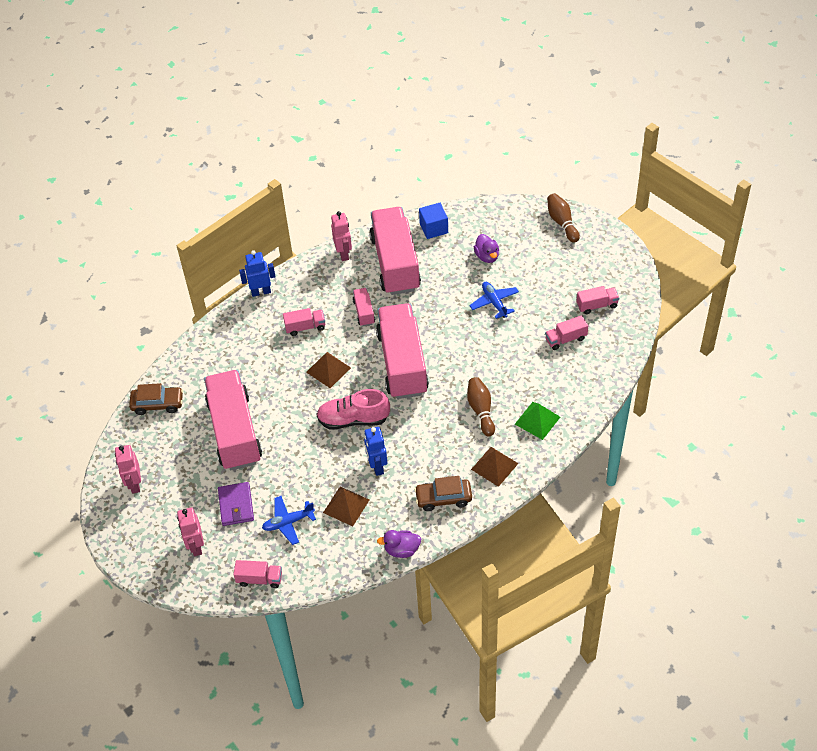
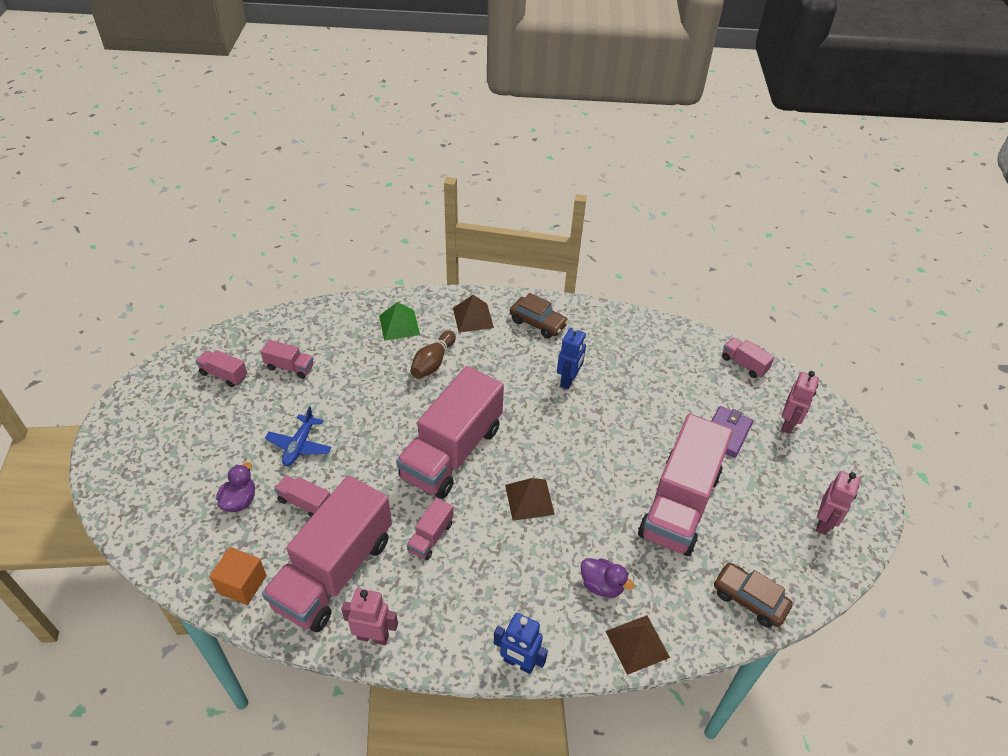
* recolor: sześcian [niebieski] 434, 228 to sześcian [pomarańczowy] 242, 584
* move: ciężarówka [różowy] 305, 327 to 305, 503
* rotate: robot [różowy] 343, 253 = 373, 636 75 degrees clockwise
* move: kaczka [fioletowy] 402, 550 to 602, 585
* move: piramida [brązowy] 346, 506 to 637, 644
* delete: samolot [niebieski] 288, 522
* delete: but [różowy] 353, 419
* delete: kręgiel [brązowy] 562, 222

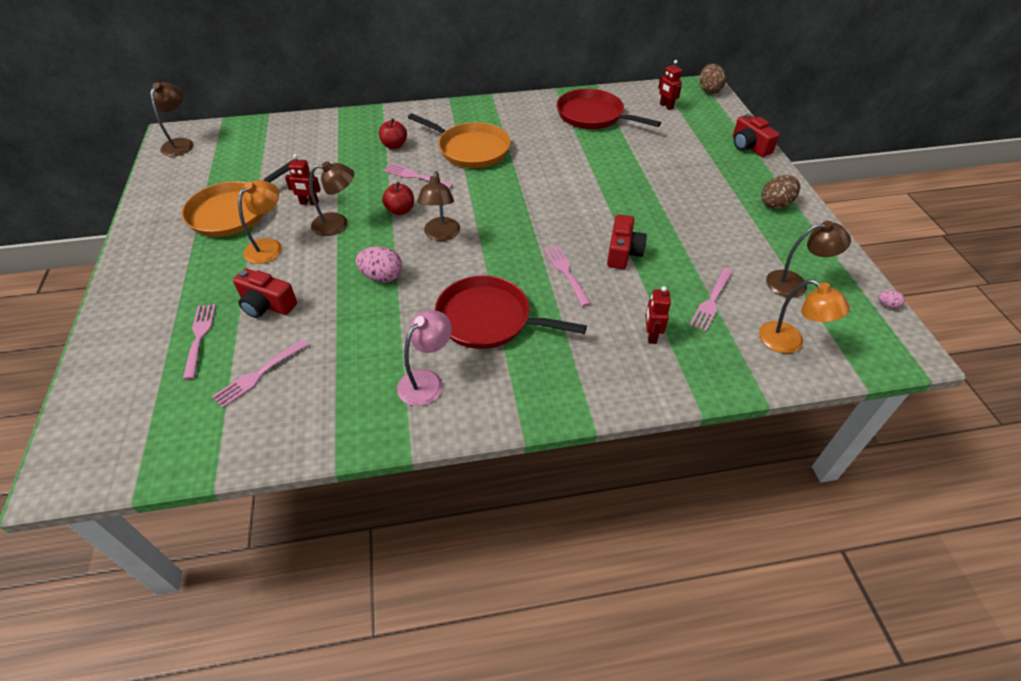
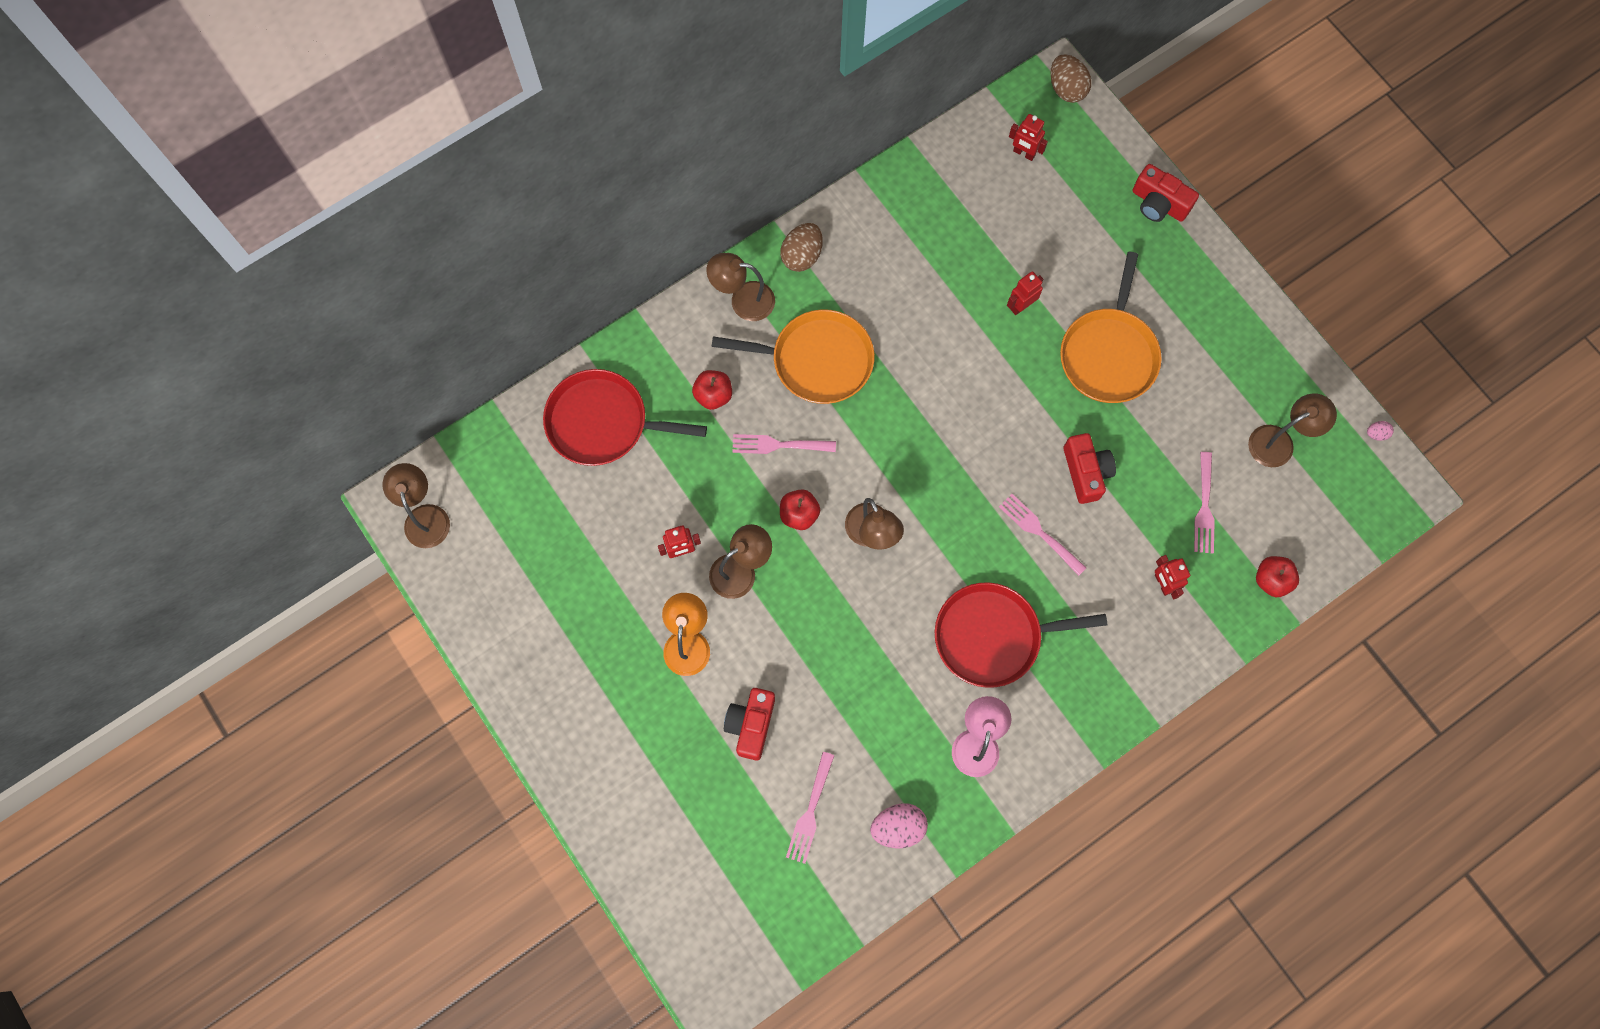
* move: patelnia [czerwony] 593, 116 to 603, 422
* insert: lampka [brązowy] 743, 300
* rotate: aparat fotograficzny [czerwony] 267, 305 = 751, 725 105 degrees clockwise
* move: jajko [brązowy] 775, 204 to 802, 256
* move: jajko [różowy] 382, 277 to 898, 827
* insert: robot [czerwony] 1021, 306
* move: patelnia [pomarańczowy] 233, 212 to 1109, 354
* insert: jabłko [czerwony] 1271, 580
* delete: widelec [różowy] 199, 337
* delete: lampka [pomarańczowy] 789, 342

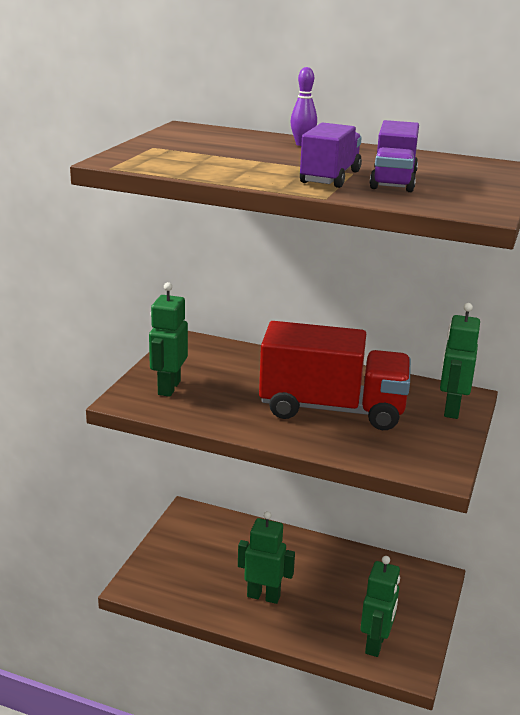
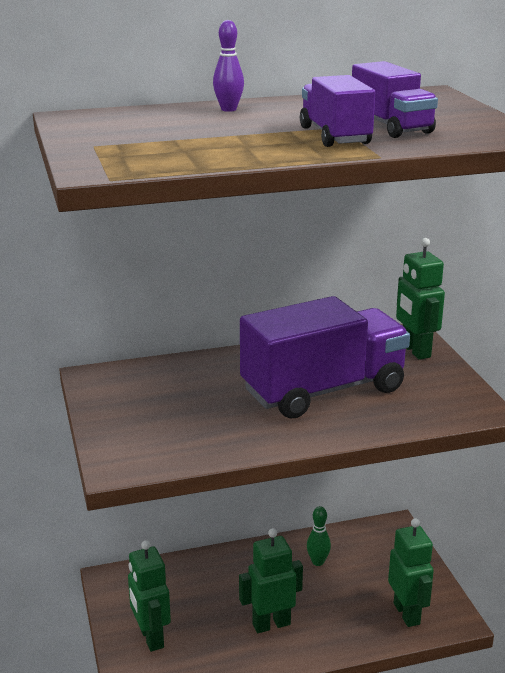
* move: robot [zielony] 168, 388 to 151, 637
* recolor: ciężarówka [czerwony] 332, 409 to ciężarówka [fioletowy] 323, 390
* insert: kręgiel [zielony] 318, 562

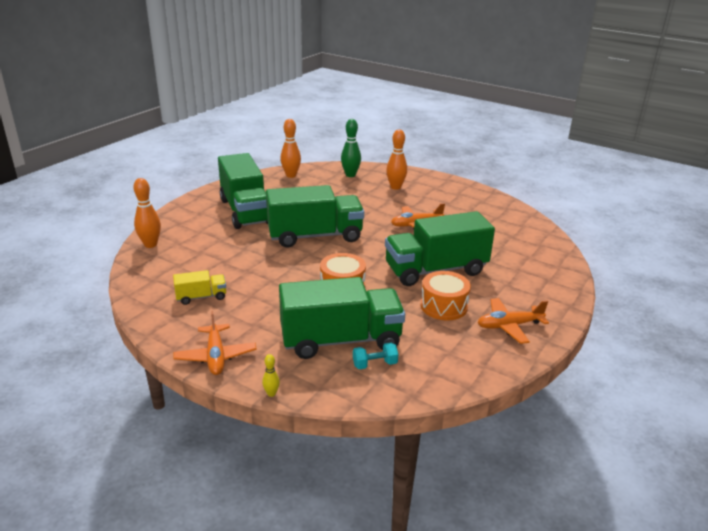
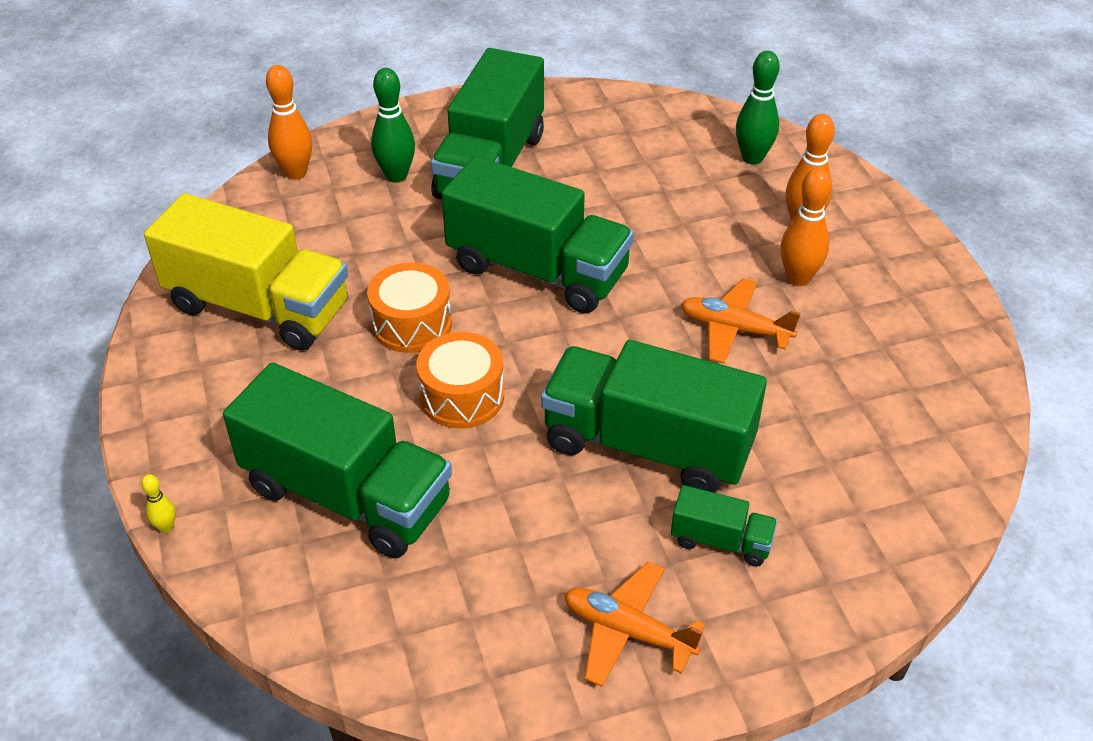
* resize: ciężarówka [żółty] 201, 297 = 258, 307 x2.19
* move: bęben [pomarańczowy] 443, 306 to 412, 324
* insert: kręgiel [zielony] 396, 176
* insert: ciężarówka [zielony] 721, 541
* move: kręgiel [pomarańczowy] 291, 175 to 798, 278
* delete: samolot [pomarańczowy] 216, 356
* delete: hantel [turkusowy] 374, 364

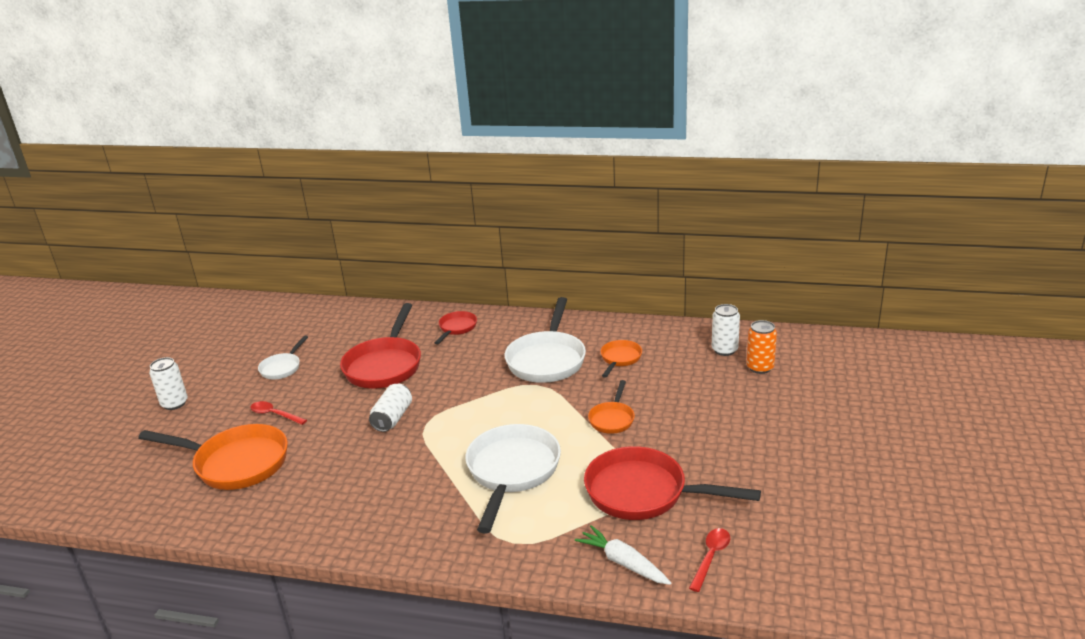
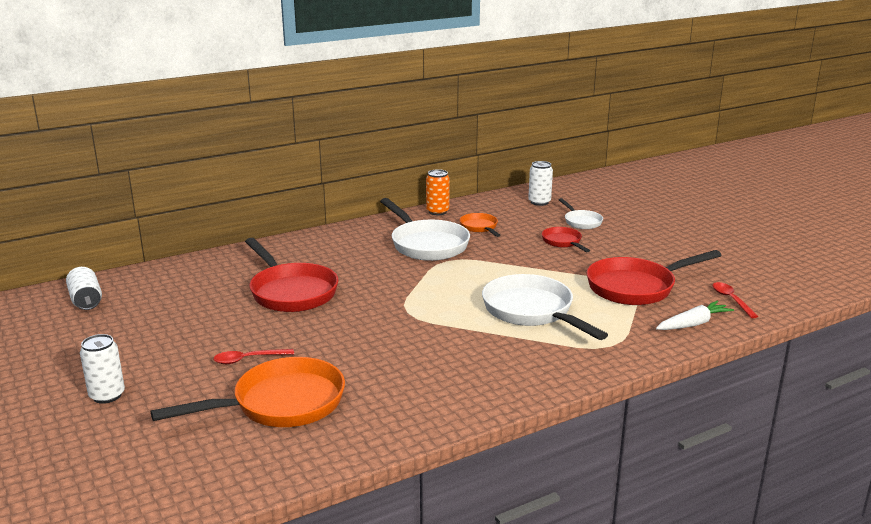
* move: puszka [biały] 392, 418 to 86, 300
* move: puszka [pomarańczowy] 760, 367 to 437, 212
* move: patelnia [czerwony] 456, 328 to 563, 242
* move: patelnia [biały] 282, 368 to 581, 222
* rotate: marchewka [biały] 623, 562 = 693, 324 150 degrees clockwise
* delete: patelnia [pomarańczowy] 612, 419

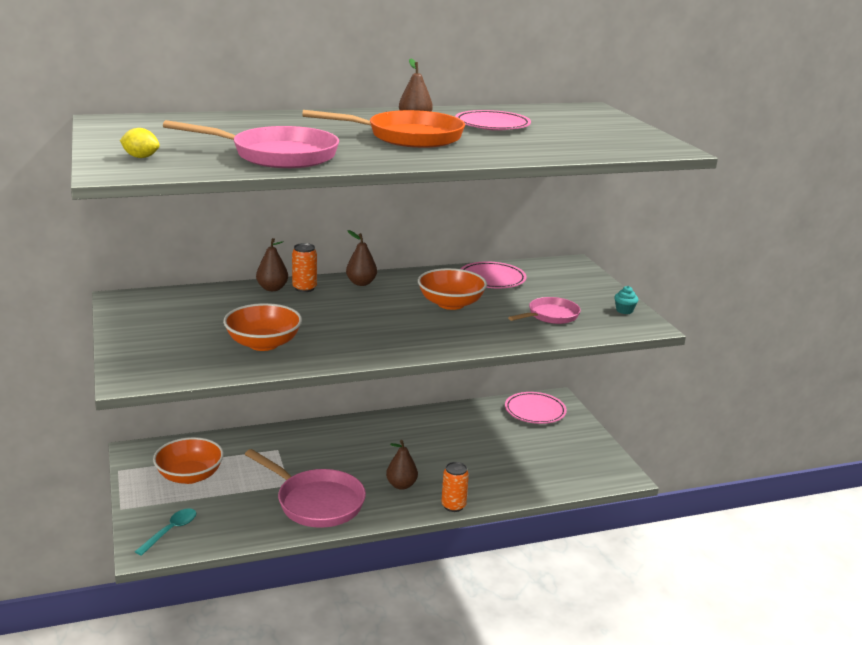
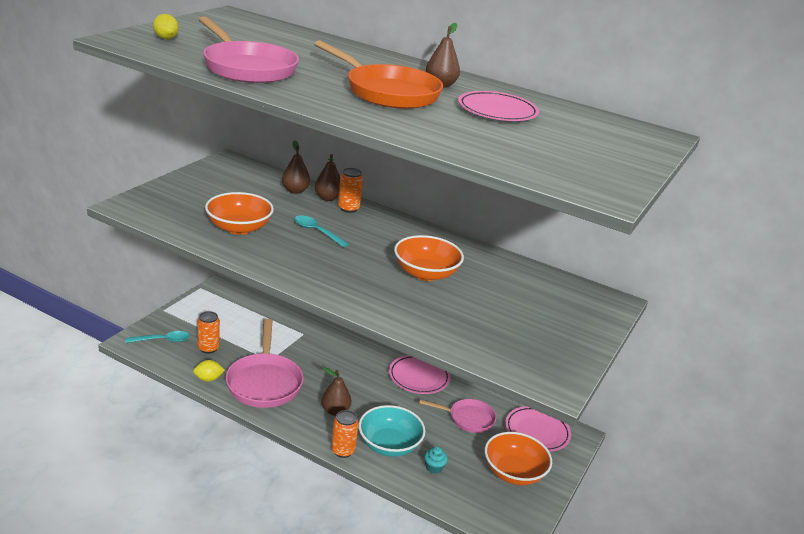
* insert: cytryna [żółty] 208, 379
* insert: puszka [pomarańczowy] 208, 348
* move: gruszka [brązowy] 361, 283 to 295, 191
* insert: łyżka [turkusowy] 317, 232
* insert: miska [turkusowy] 389, 445
* move: talerz [różowy] 492, 279 to 419, 377
* move: patelnia [różowy] 550, 316 to 468, 419
* move: muffinka [turkusowy] 624, 310 to 434, 467
* move: miska [pomarańczowy] 189, 476 to 513, 472

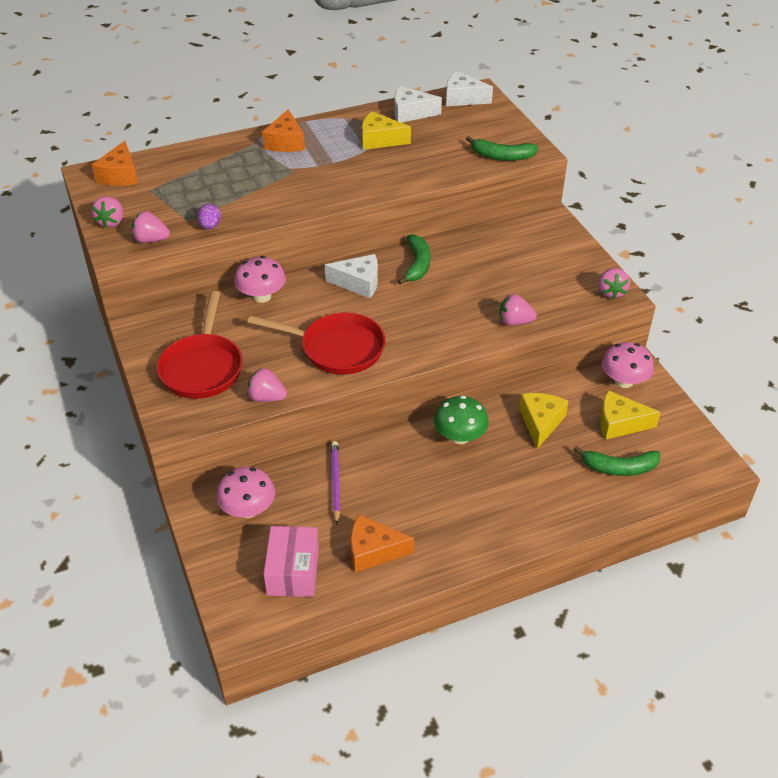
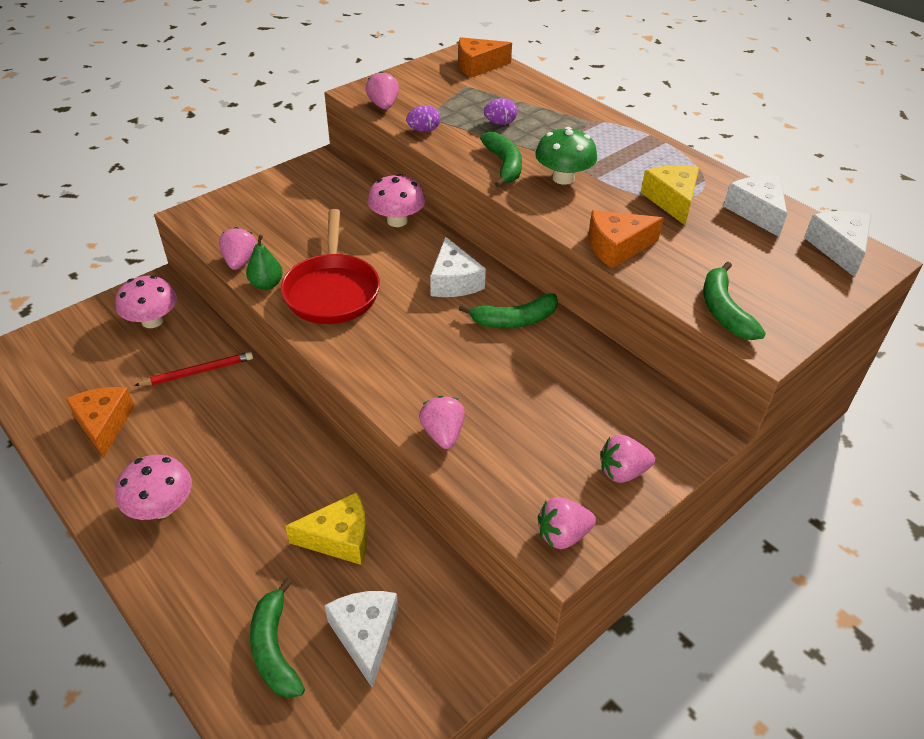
* move: grzyb [różowy] 623, 381 to 161, 507
* recolor: ołówek [fioletowy] 335, 483 to ołówek [czerwony] 198, 372
* insert: gruszka [zielony] 266, 284
* recolor: ser [żółty] 619, 423 to ser [biały] 365, 636
* insert: banan [zielony] 504, 165
* insert: jajko [fioletowy] 500, 123
* move: grzyb [zielony] 460, 436 to 563, 178
* move: ser [pomarańczowy] 285, 142 to 617, 247
* move: truskawka [różowy] 111, 222 to 622, 472
* delete: patelnia [czerwony] 202, 367
* delete: pudełko [różowy] 293, 571

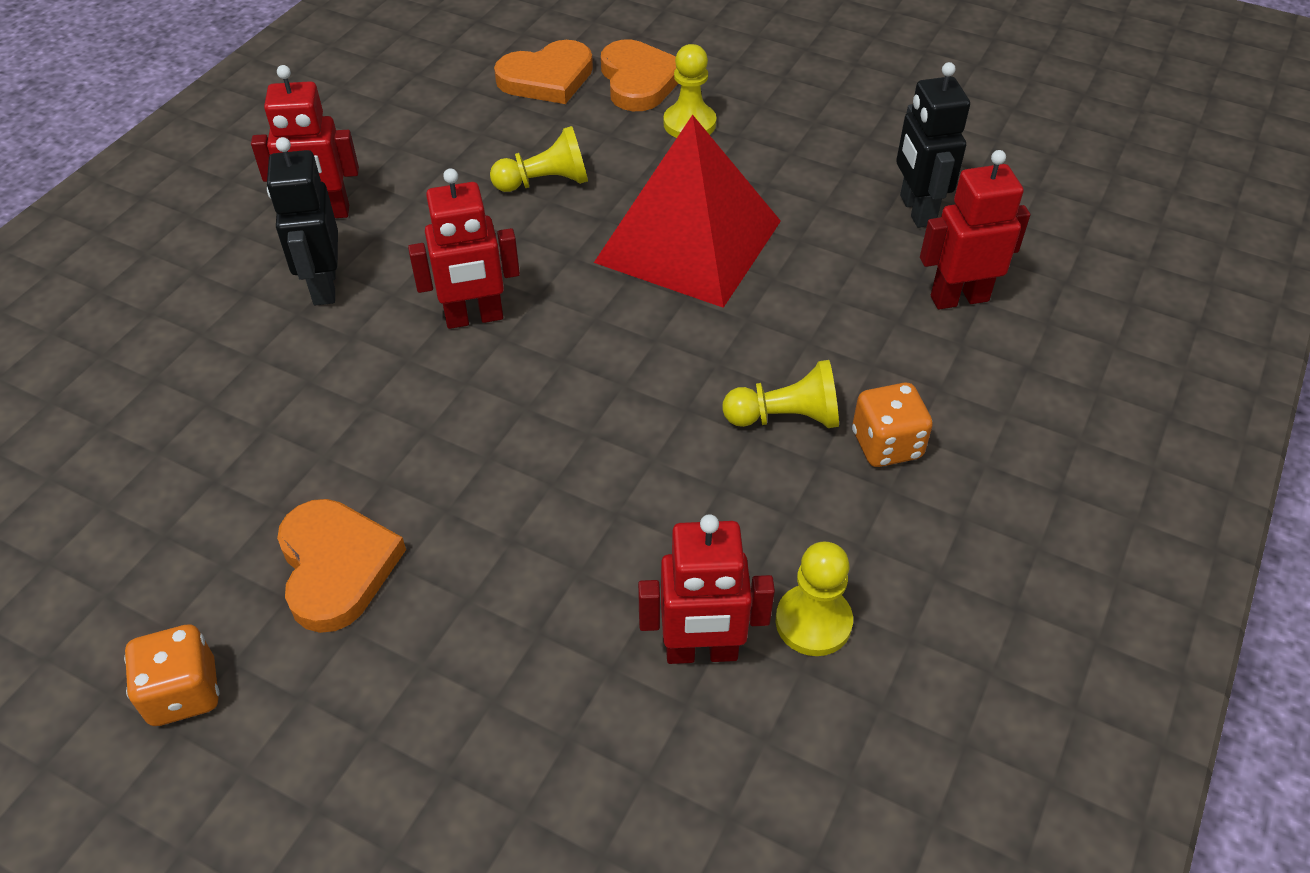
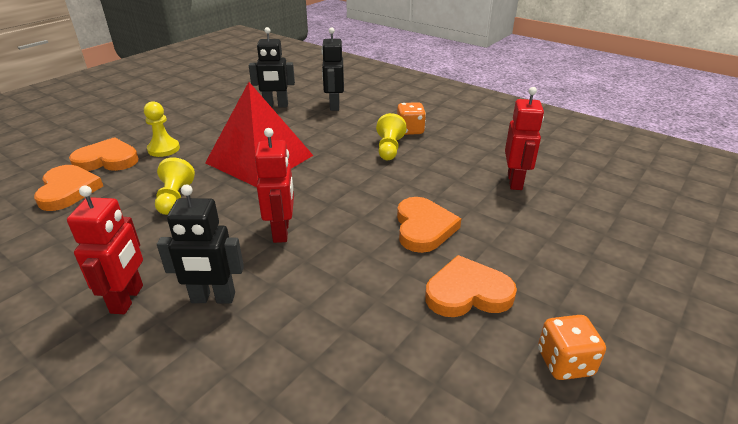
* recolor: robot [czerwony] 959, 298 to robot [czarny] 334, 106
* insert: serce [pomarańczowy] 423, 228
* delete: pionek [żółty] 813, 622

